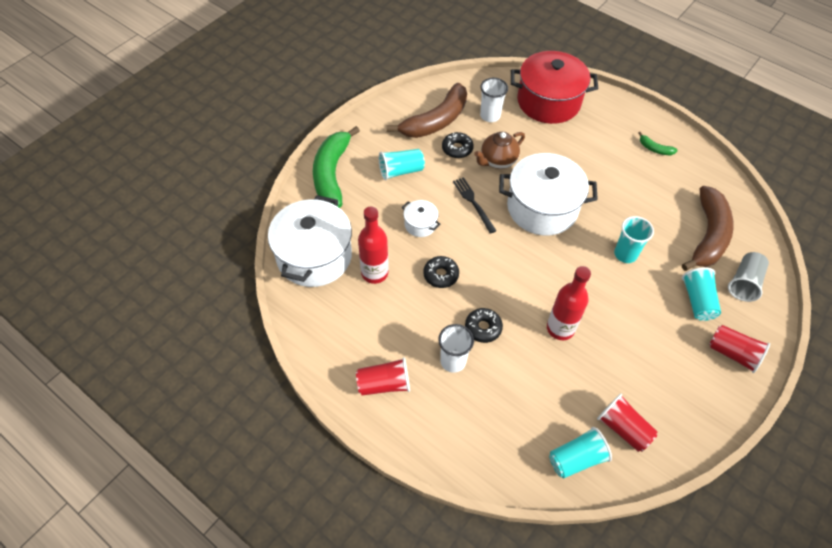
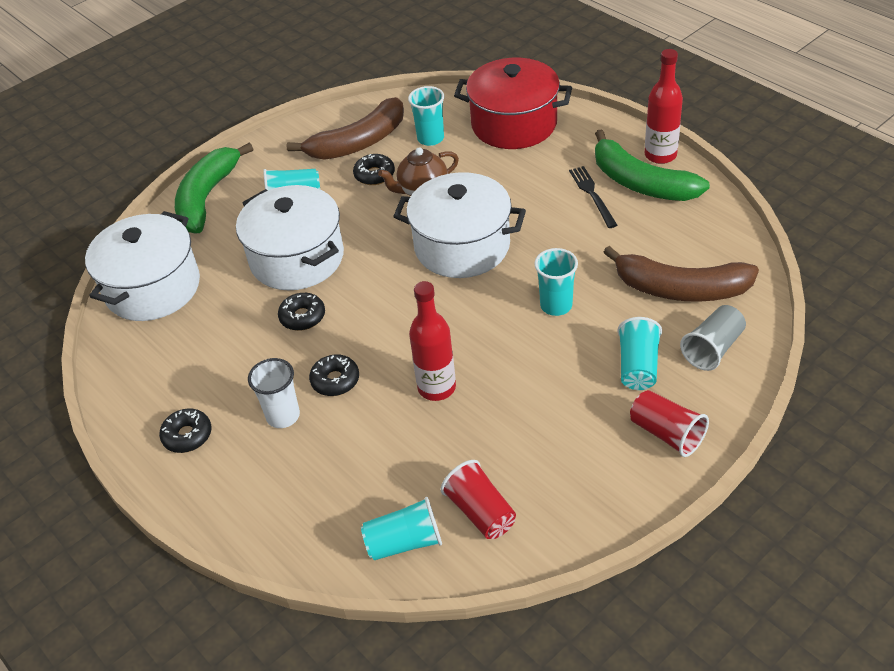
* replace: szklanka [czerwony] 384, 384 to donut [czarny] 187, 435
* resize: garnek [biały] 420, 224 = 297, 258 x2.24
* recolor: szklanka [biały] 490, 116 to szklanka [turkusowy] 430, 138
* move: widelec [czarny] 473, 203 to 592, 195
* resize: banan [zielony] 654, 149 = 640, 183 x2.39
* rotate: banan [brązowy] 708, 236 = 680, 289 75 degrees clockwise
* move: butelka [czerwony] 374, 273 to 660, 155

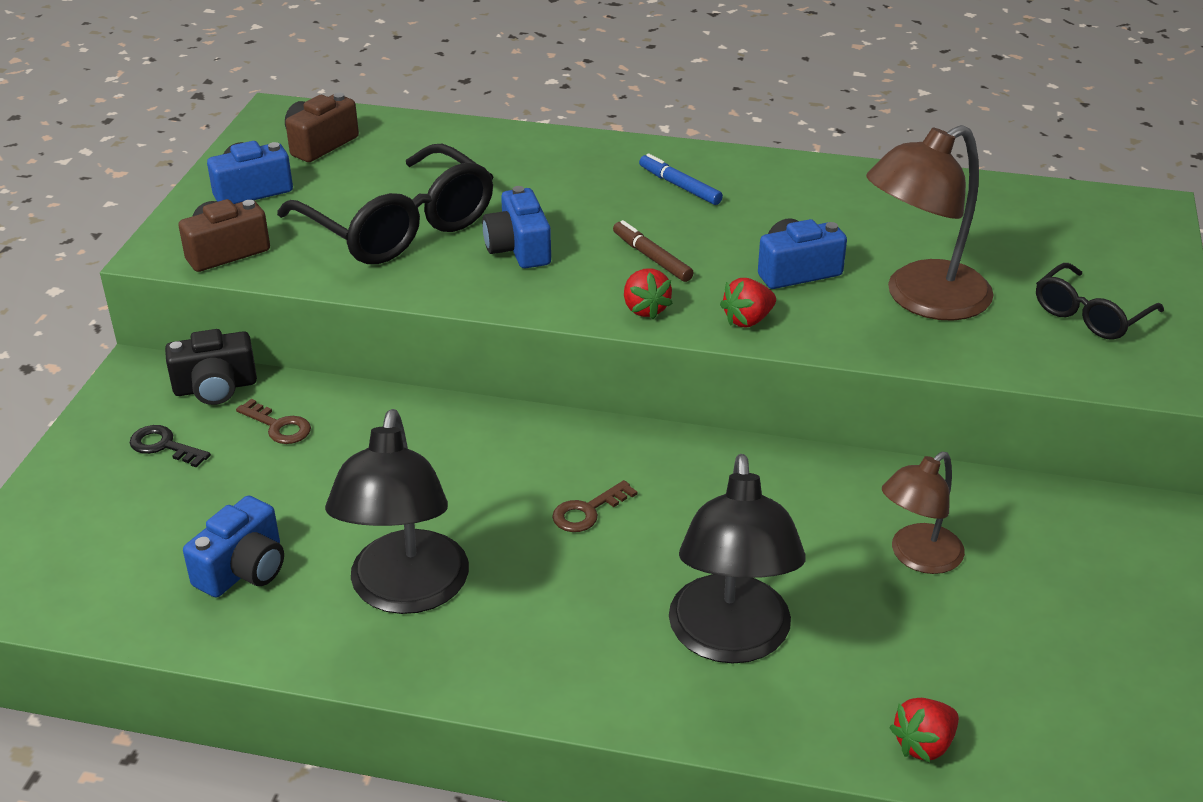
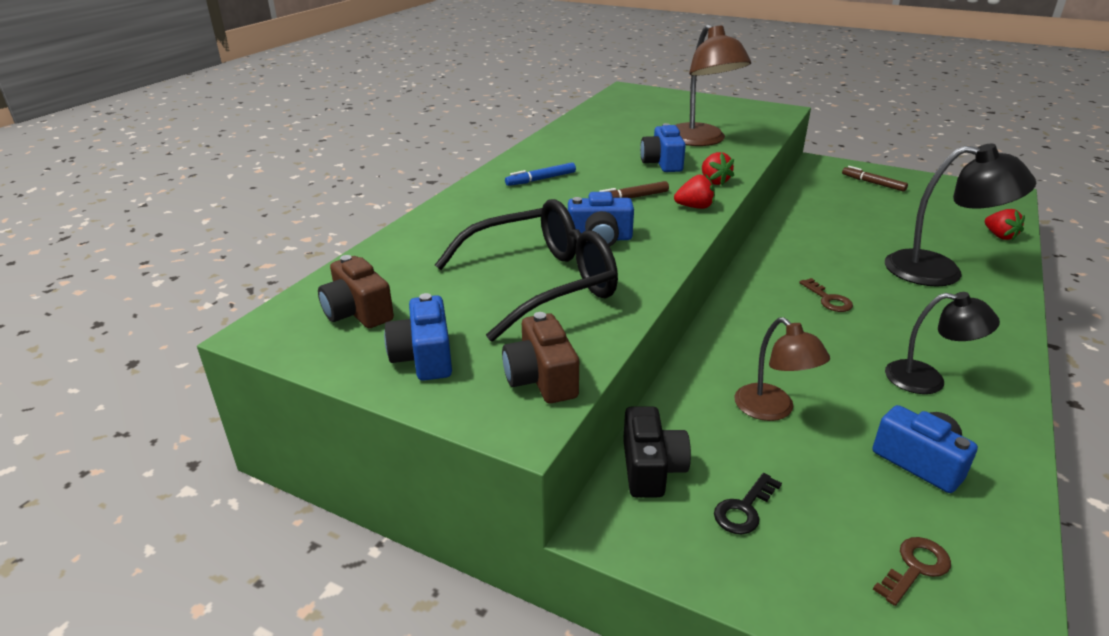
* move: lampka [brązowy] 917, 557 to 772, 410
* insert: flamaster [brązowy] 873, 183
* move: klucz [brązowy] 279, 426 to 915, 567
* resize: lampka [czarny] 406, 592 = 927, 380 x0.62
* delete: okulary [czarny] 1090, 315

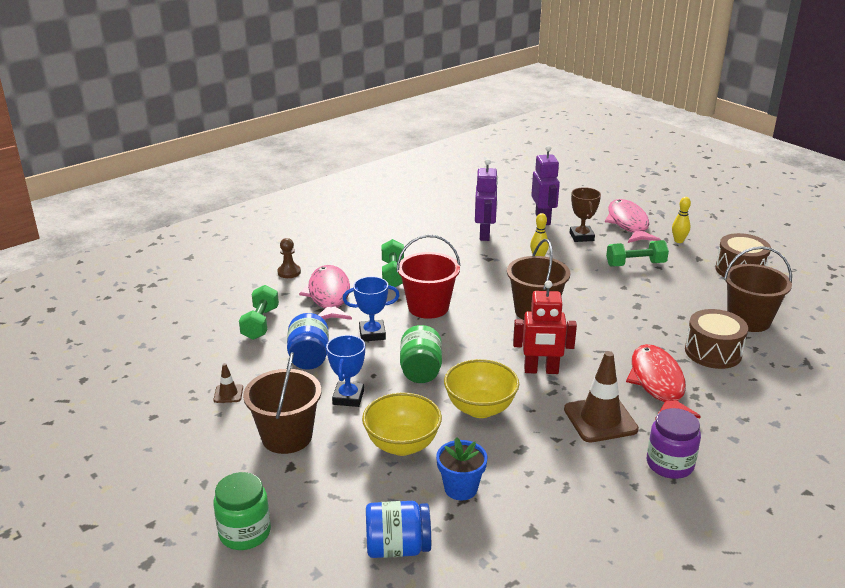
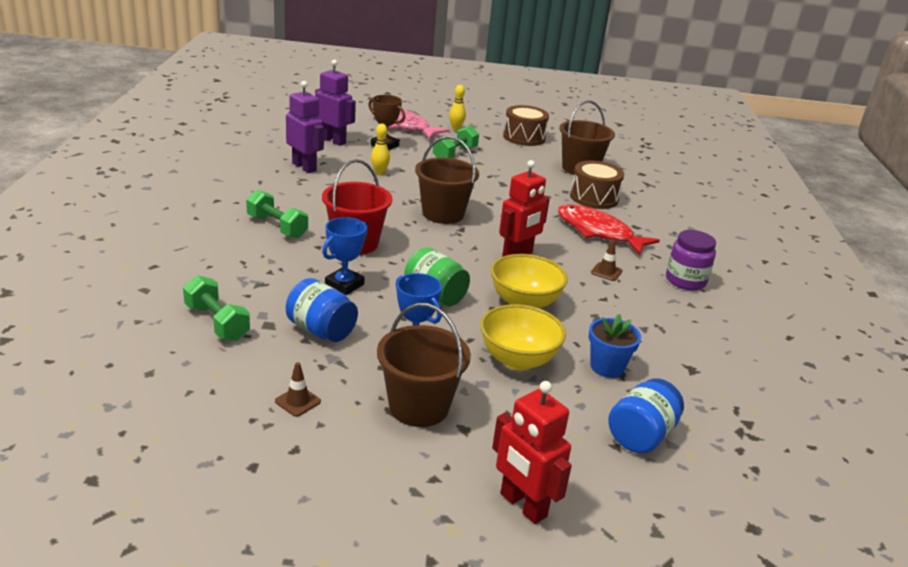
* replace: słoik [zielony] 245, 533 to robot [czerwony] 522, 505
* resize: pachołek [brązowy] 600, 419 = 606, 272 x0.47
* delete: pionek [brązowy] 289, 272
* delete: ryba [różowy] 329, 296

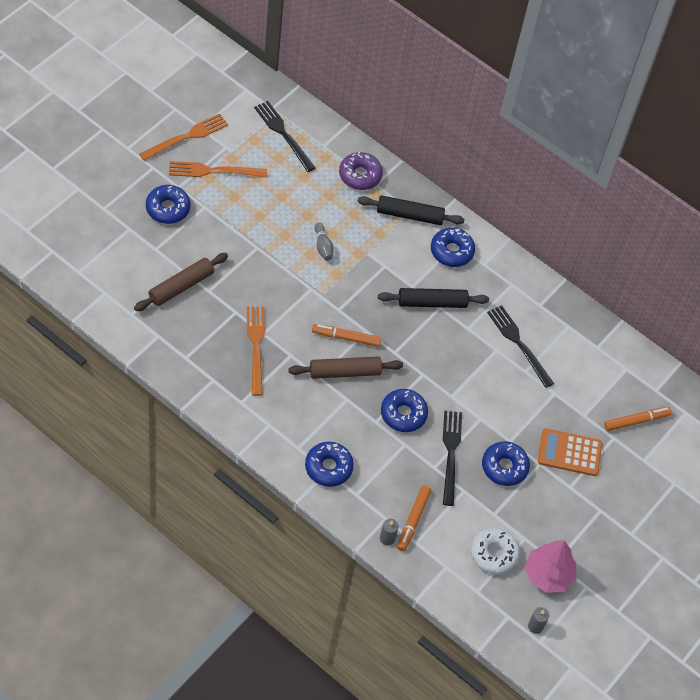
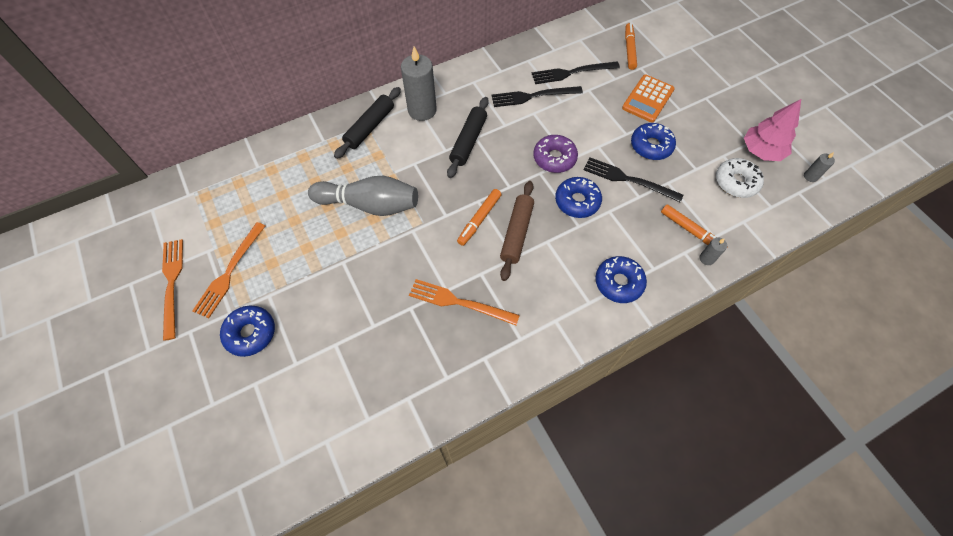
* resize: kręgiel [szary] 323, 246 = 370, 205 x2.30
* replace: donut [niebieski] 451, 251 to świeca [szary] 422, 110
* move: widelec [czarny] 283, 134 to 572, 73
* move: donut [fioletowy] 360, 175 to 554, 158
* delete: wałek do ciasta [brązowy] 181, 286

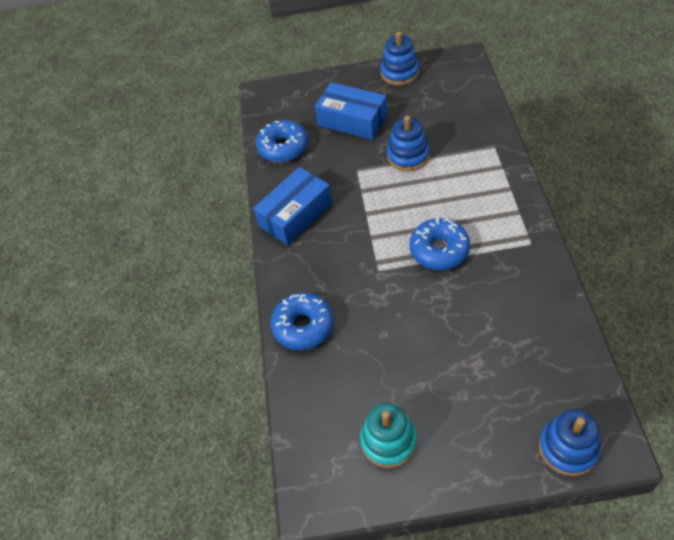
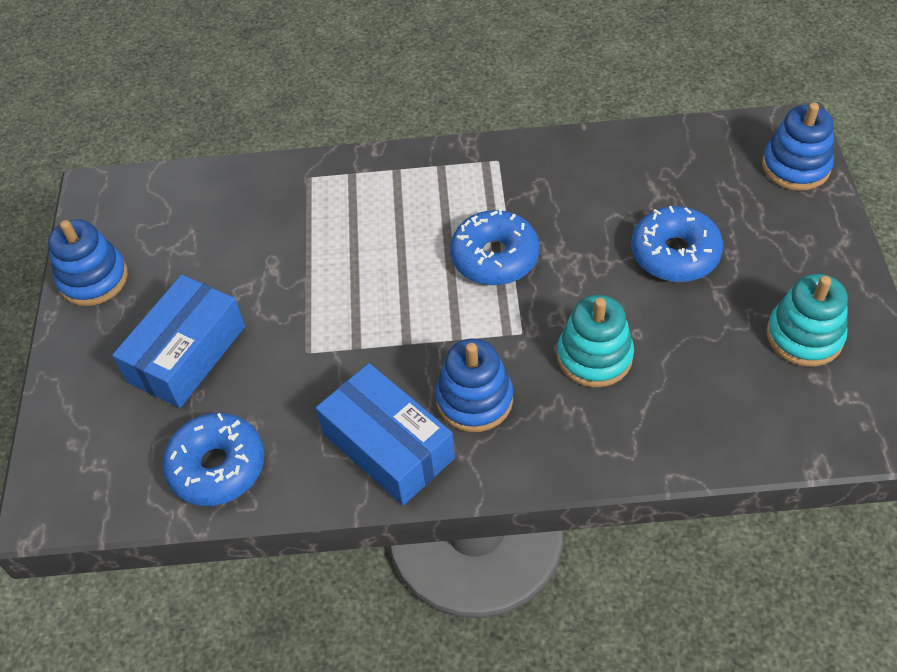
* move: zabawka nakładanka [niebieski] 408, 156 to 474, 399
* insert: zabawka nakładanka [turkusowy] 594, 356
* move: donut [niebieski] 303, 326 to 675, 254

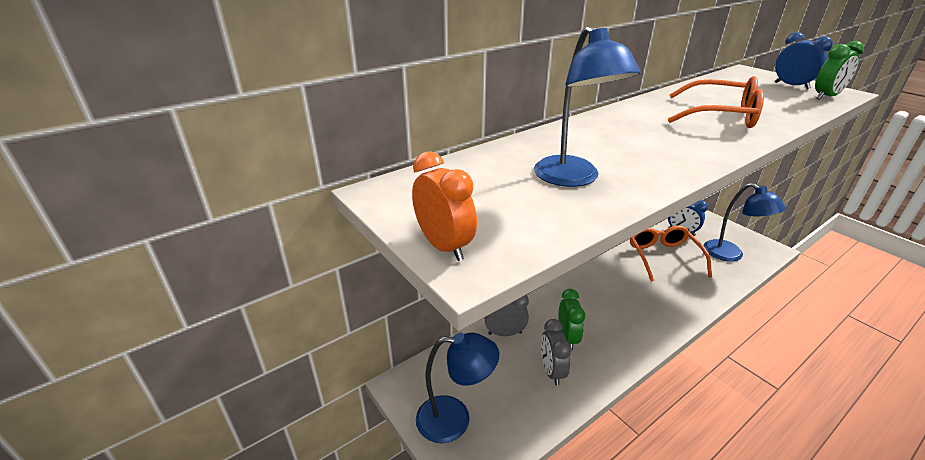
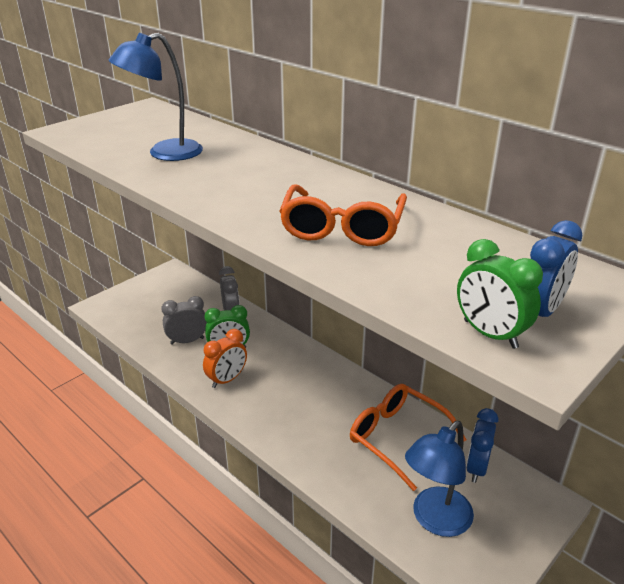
* move: budzik [pomarańczowy] 444, 246 to 227, 379
* rotate: okulary [pomarańczowy] 663, 257 = 397, 437 120 degrees counterclockwise
* delete: lampka [niebieski] 455, 419

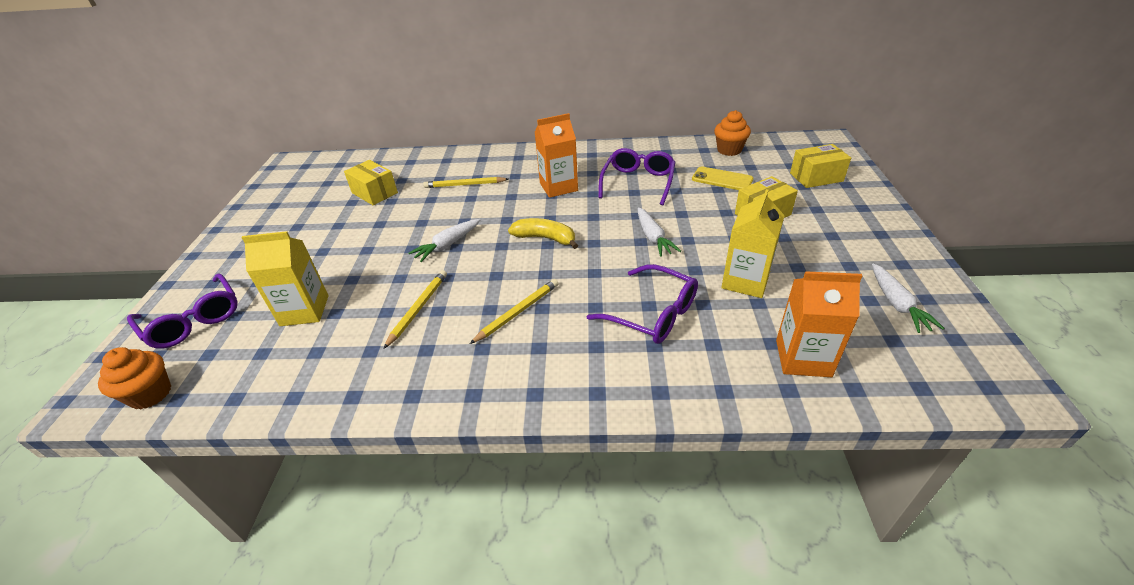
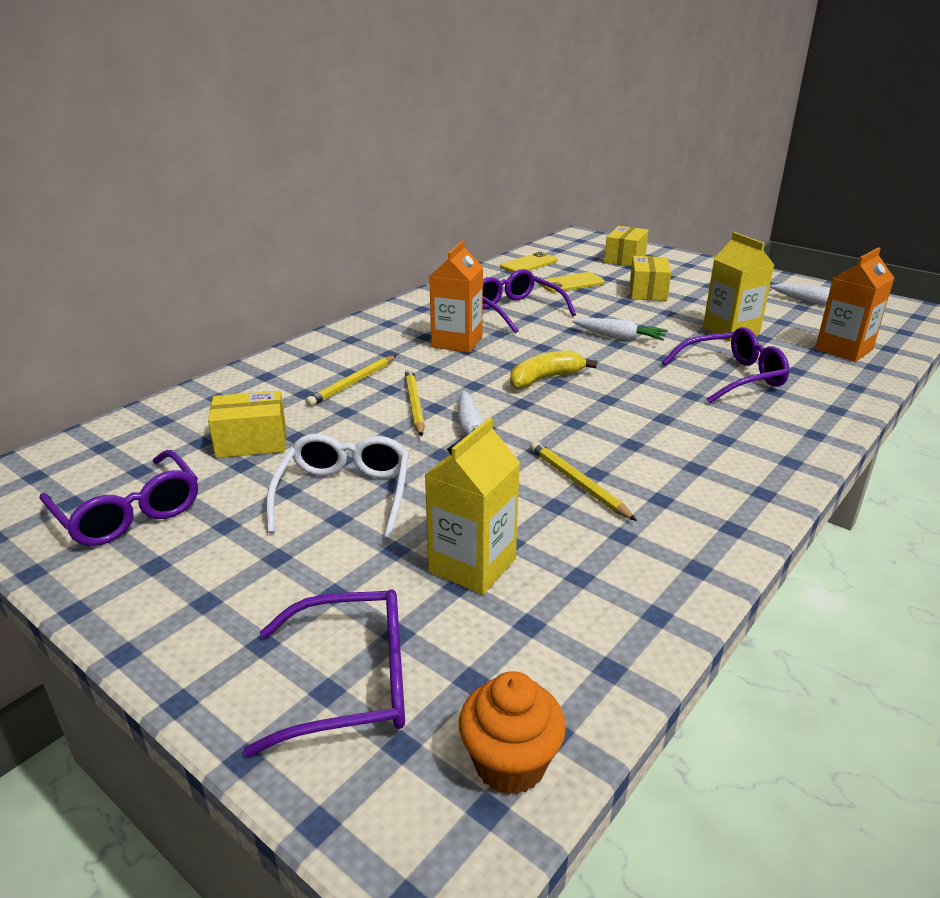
* insert: okulary [fioletowy] 129, 512
* insert: okulary [biały] 344, 494
* move: ołówek [żółty] 518, 312 to 414, 404
* replace: muffinka [pomarańczowy] 729, 150 to telefon [żółty] 529, 264

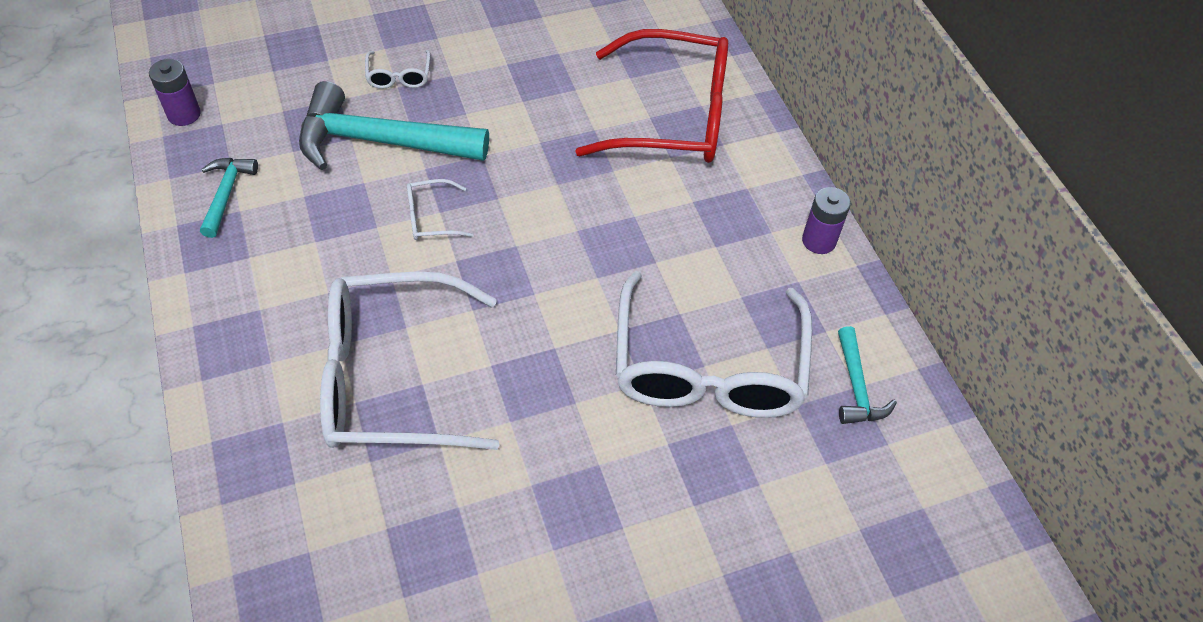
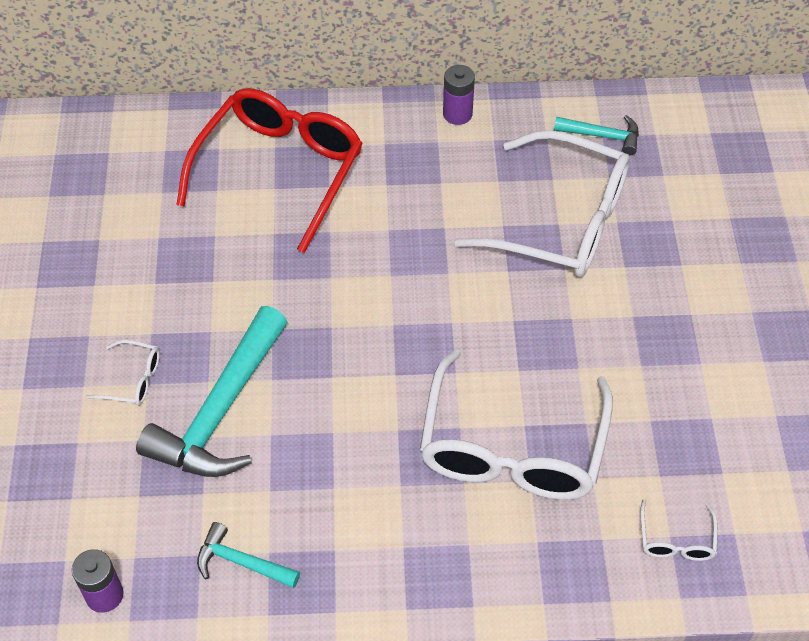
* move: okulary [biały] 431, 218 to 676, 540

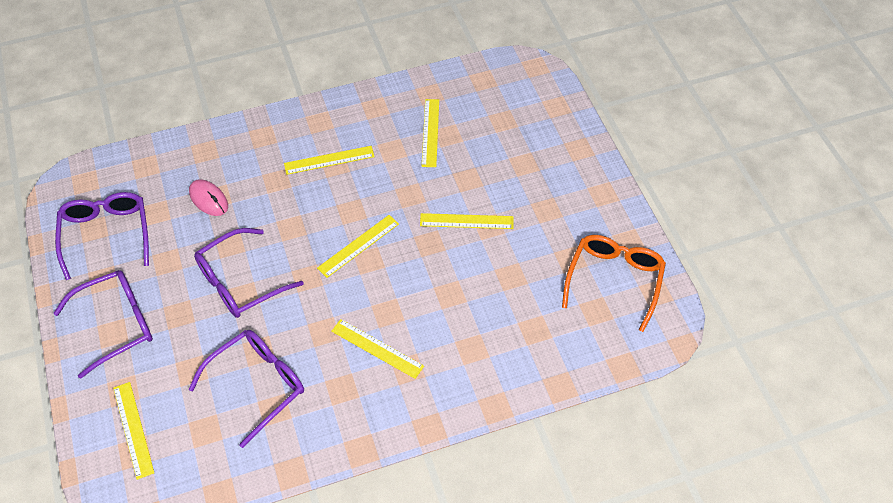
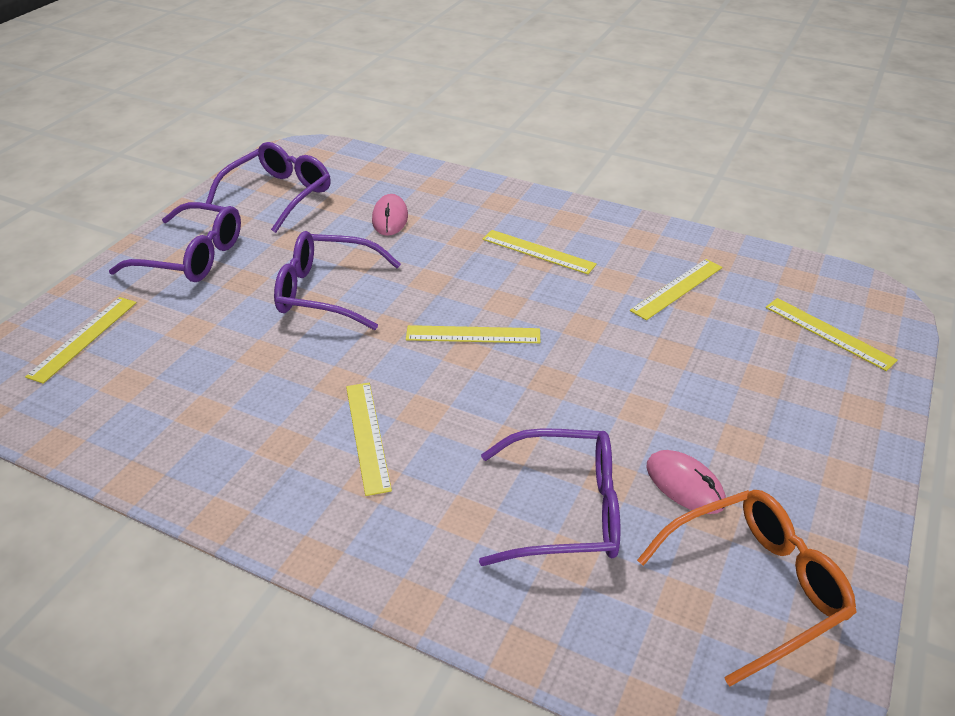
* move: okulary [fioletowy] 258, 385 to 565, 510
* insert: myszka [różowy] 684, 485
* move: linijka [żółty] 466, 221 to 828, 333

